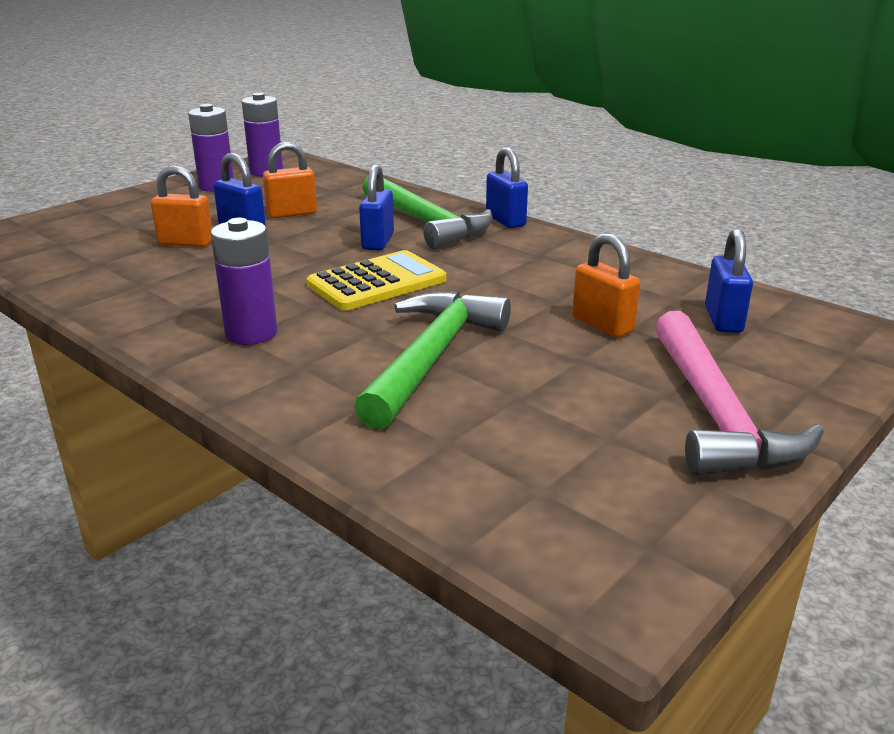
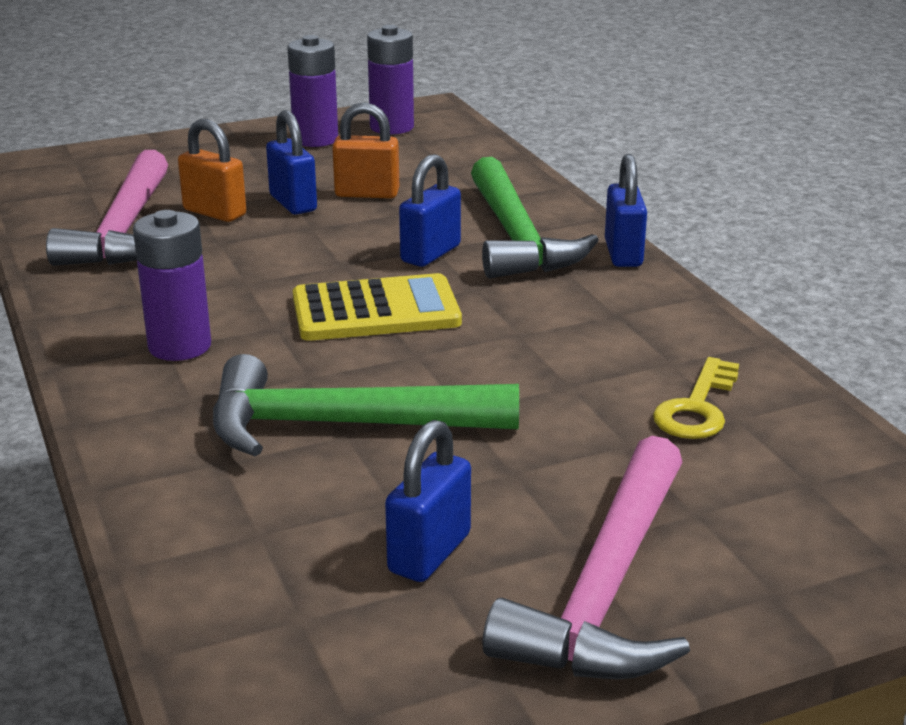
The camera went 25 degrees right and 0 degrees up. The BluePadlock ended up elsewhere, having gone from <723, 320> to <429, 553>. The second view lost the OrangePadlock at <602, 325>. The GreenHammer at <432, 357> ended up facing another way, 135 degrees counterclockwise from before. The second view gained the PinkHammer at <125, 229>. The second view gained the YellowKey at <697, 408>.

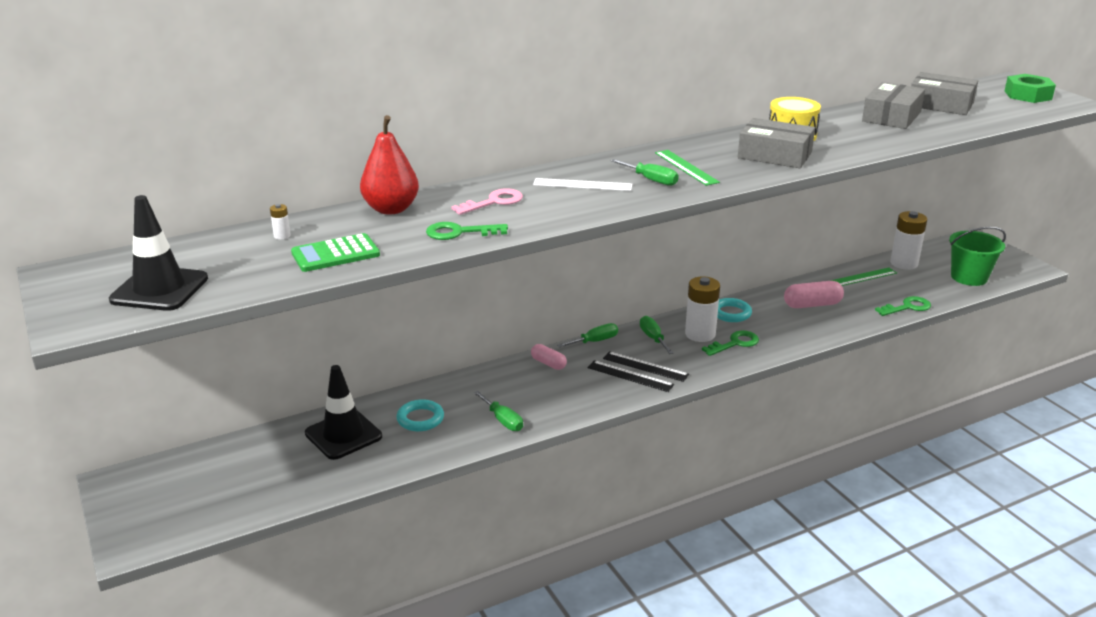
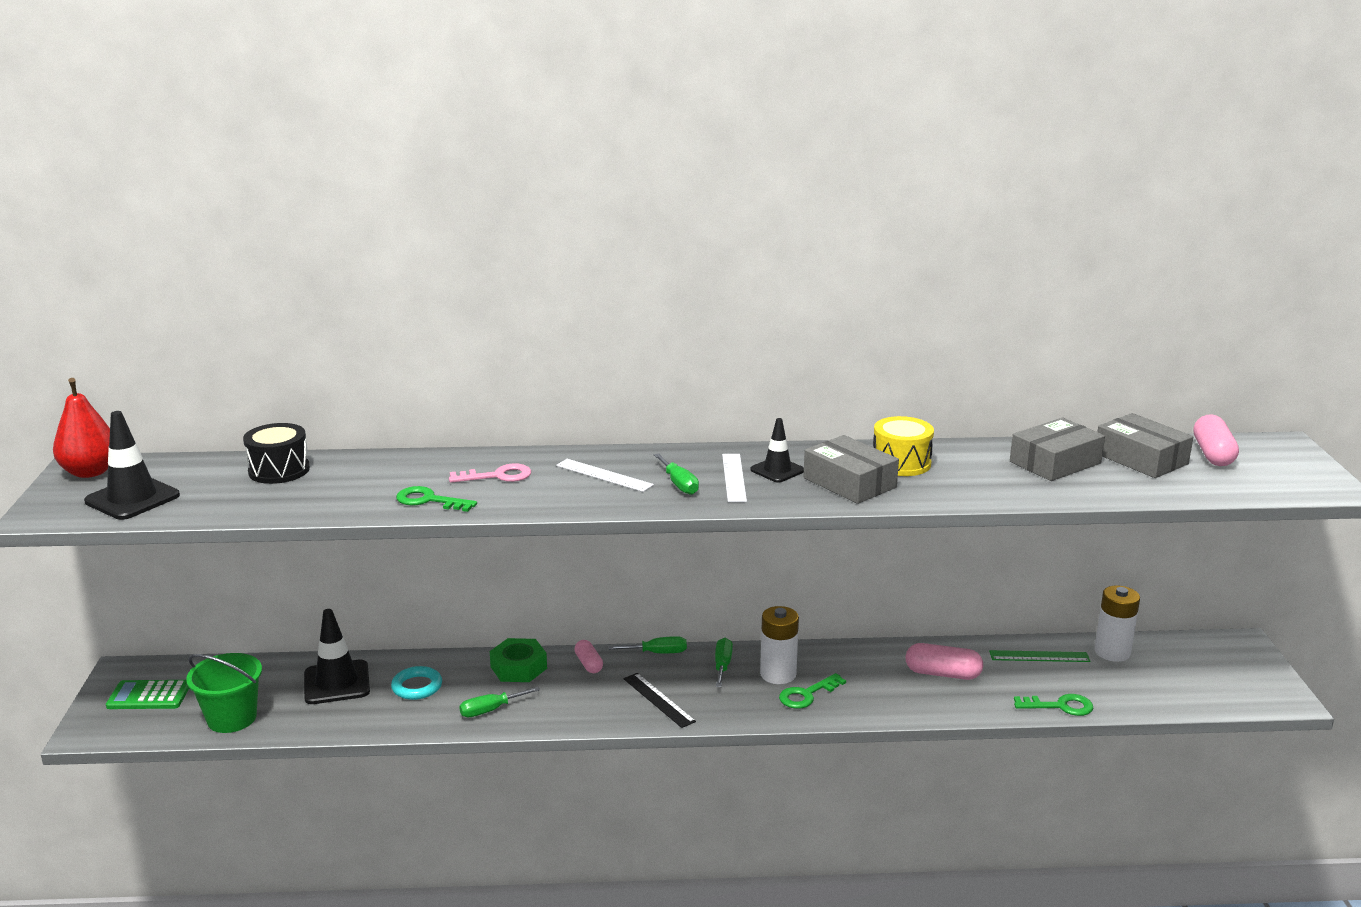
The camera went 25 degrees right and 5 degrees down. The GreenNut ended up elsewhere, having gone from <1028, 95> to <518, 667>. The RedPear ended up elsewhere, having gone from <391, 209> to <90, 472>. What was the GreenRuler at <686, 167> turned into the WhiteRuler at <734, 477>. Where the WhiteBattery stood at <282, 236>, the BlackDrum came to stand at <279, 470>. The GreenBucket ended up elsewhere, having gone from <969, 277> to <232, 718>. The GreenCalculator ended up elsewhere, having gone from <335, 254> to <149, 696>. The second view lost the TurquoiseRing at <731, 313>. The GreenKey at <735, 343> ended up facing another way, 150 degrees clockwise from before. The second view lost the BlackRuler at <645, 366>. The GreenScrewdriver at <503, 420> ended up facing another way, 75 degrees clockwise from before. The second view gained the PinkCapsule at <1213, 454>. The second view gained the BlackTrafficCone at <777, 470>.

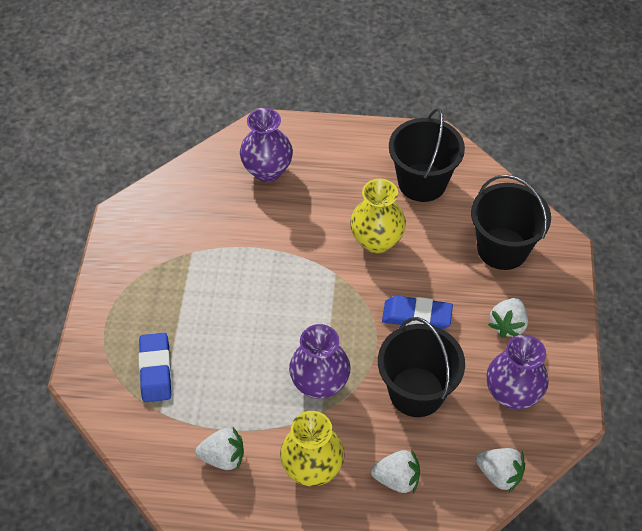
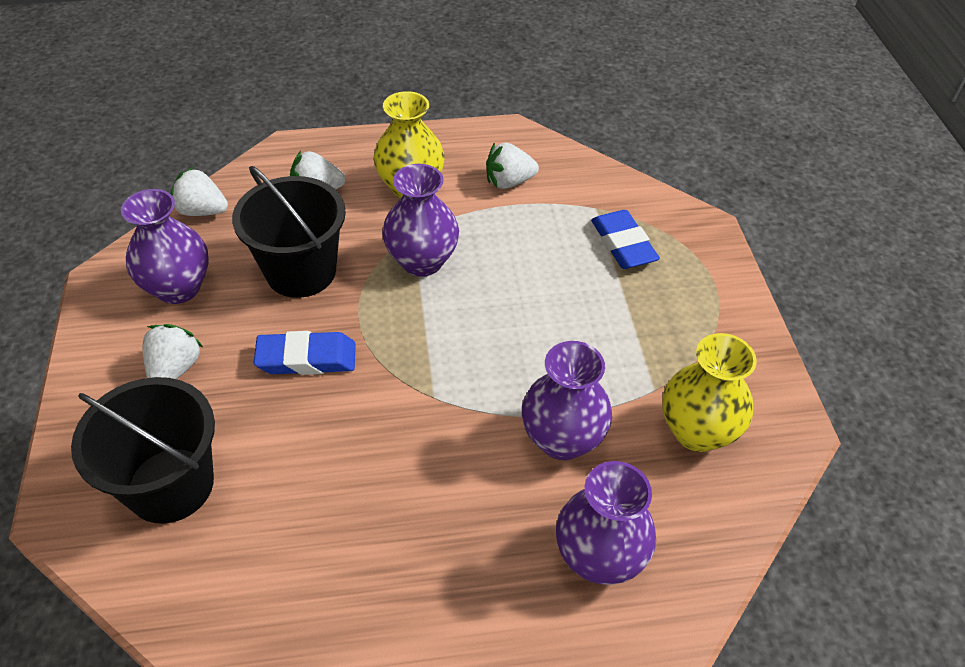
The camera went 165 degrees right and 5 degrees down. The second view lost the BlackBucket at <422, 182>. The YellowVase ended up elsewhere, having gone from <376, 241> to <697, 431>. The second view gained the PurpleVase at <562, 439>.

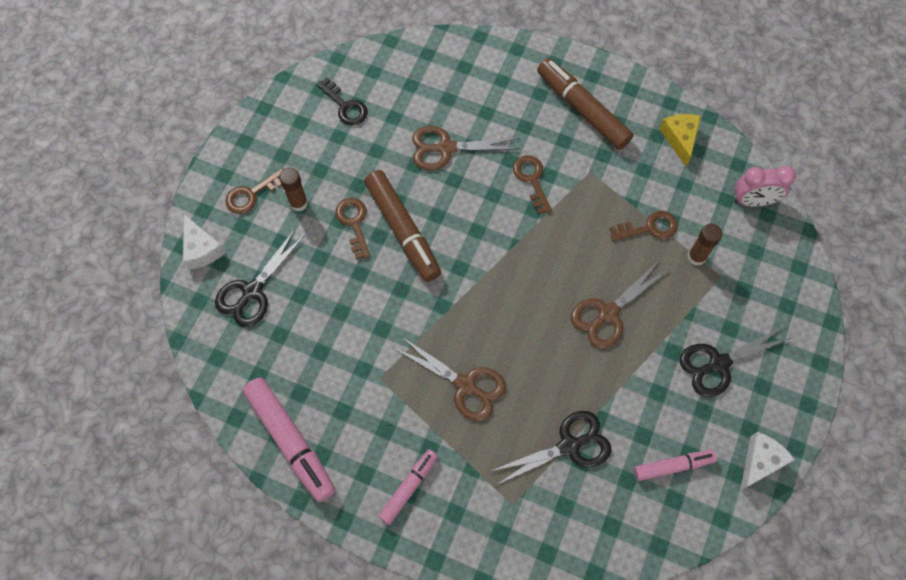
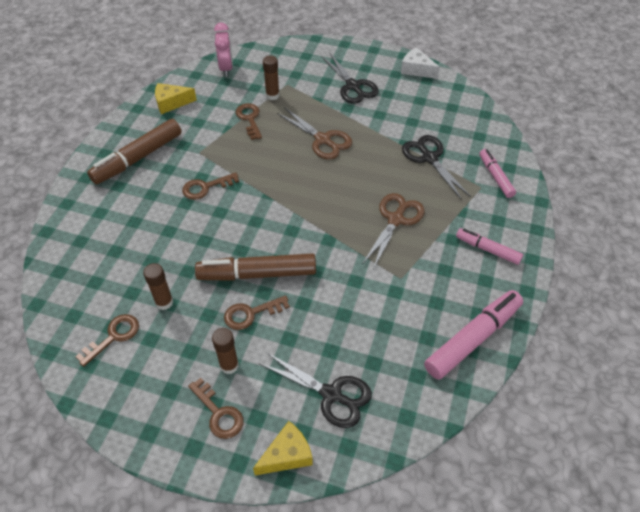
The camera went 95 degrees left and 15 degrees down. What was the BlackKey at <345, 106> turned into the BrownKey at <113, 336>. The second view lost the BrownScissors at <446, 148>. The BrownMarker at <403, 230> ended up facing another way, 150 degrees counterclockwise from before. What was the WhiteCheese at <201, 249> turned into the YellowCheese at <287, 455>. The PinkMarker ended up elsewhere, having gone from <673, 466> to <495, 177>. The second view gained the BrownGlueStick at <164, 302>.

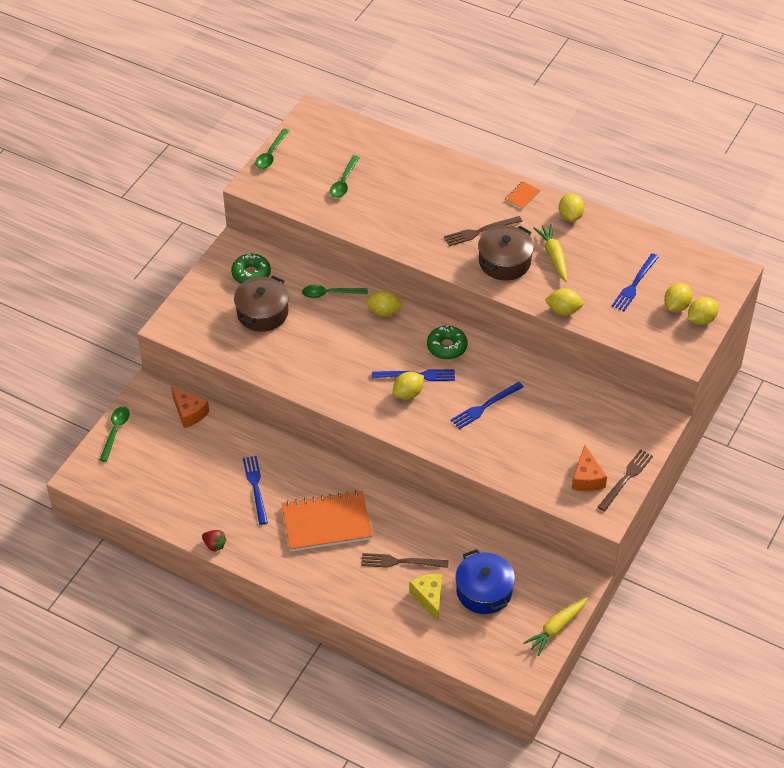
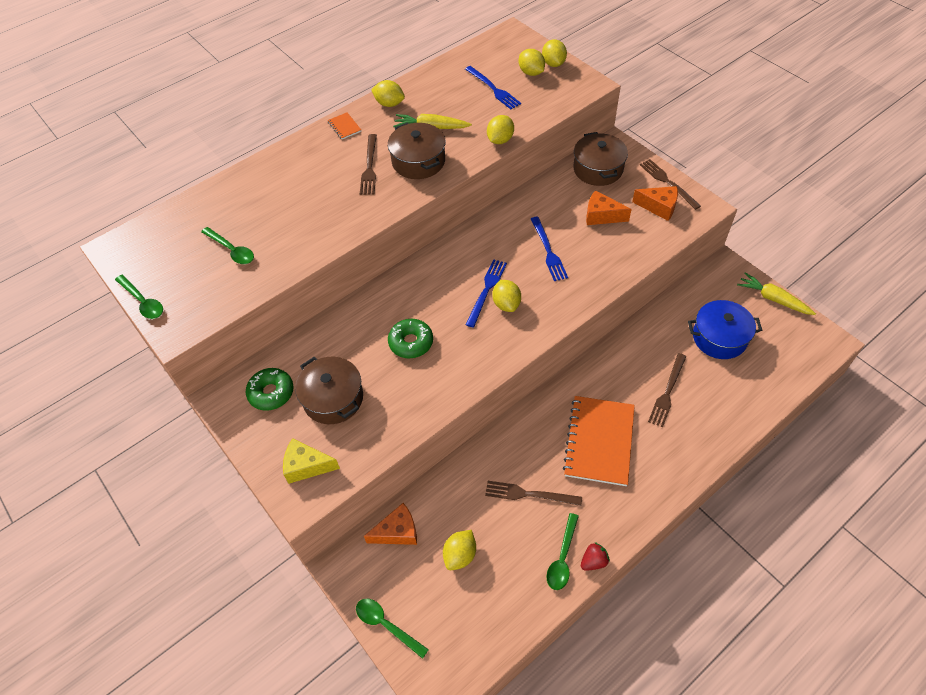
The camera went 65 degrees left and 5 degrees up. The GreenSpoon ended up elsewhere, having gone from <330, 294> to <562, 558>. The YellowLemon ended up elsewhere, having gone from <384, 312> to <460, 555>. The GreenDonut ended up elsewhere, having gone from <447, 347> to <411, 342>. What was the BlueFork at <255, 487> turned into the BrownFork at <529, 494>. The YellowCheese ended up elsewhere, having gone from <429, 598> to <307, 466>. The YellowCarrot at <556, 628> ended up facing another way, 150 degrees clockwise from before. The second view gained the BrownPot at <598, 169>. The second view gained the OrangeCheese at <601, 216>.

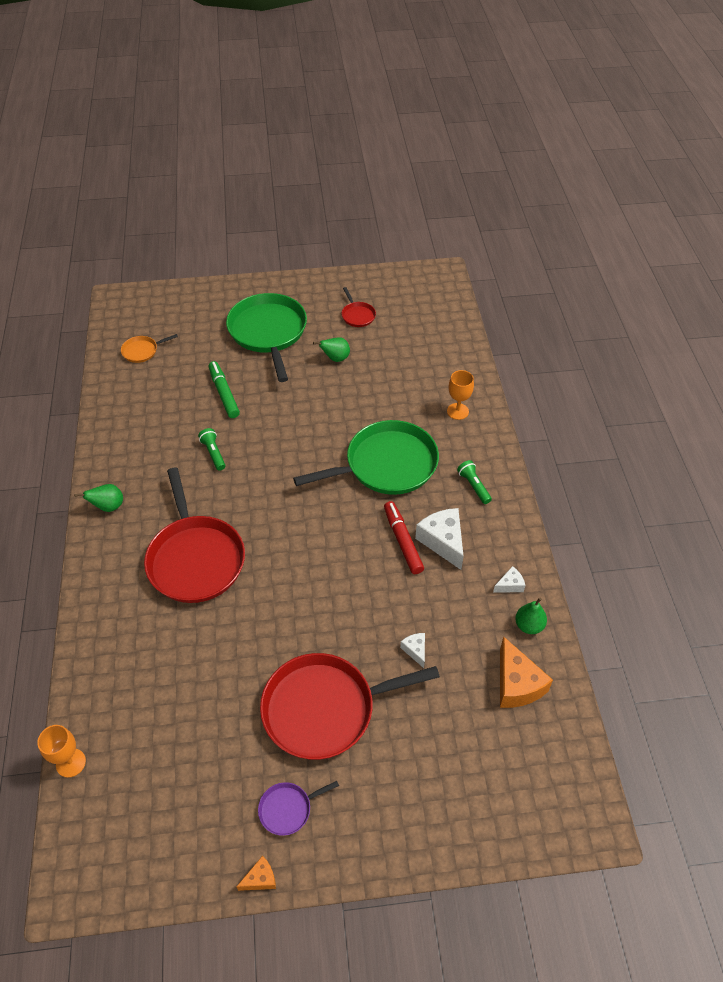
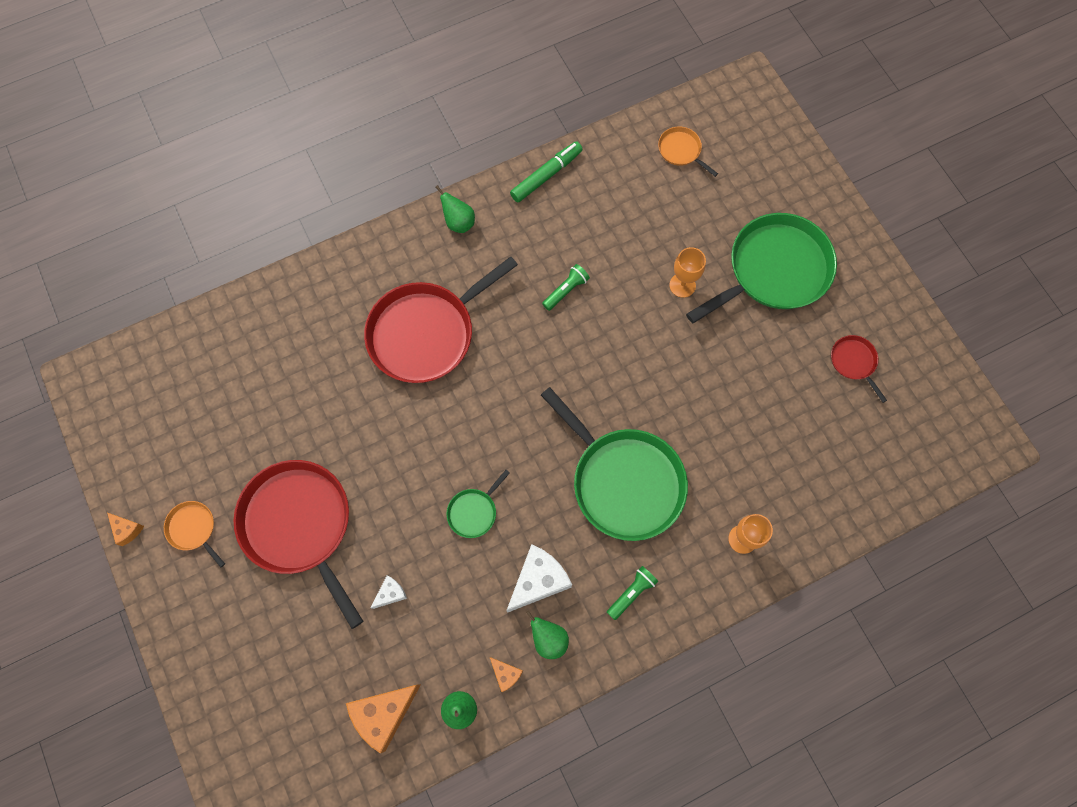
The camera went 70 degrees right and 20 degrees up. The RedPan at <357, 315> ended up facing another way, 105 degrees clockwise from before. The GreenPear ended up elsewhere, having gone from <335, 358> to <548, 639>. The GreenMarker ended up elsewhere, having gone from <224, 393> to <546, 175>. The second view lost the RedMarker at <402, 541>. What was the WhiteCheese at <510, 585> turned into the OrangeCheese at <506, 674>. The OrangeGoblet ended up elsewhere, having gone from <71, 763> to <682, 285>. What was the PurplePan at <288, 809> turned into the OrangePan at <193, 529>. The second view gained the GreenPan at <474, 512>.

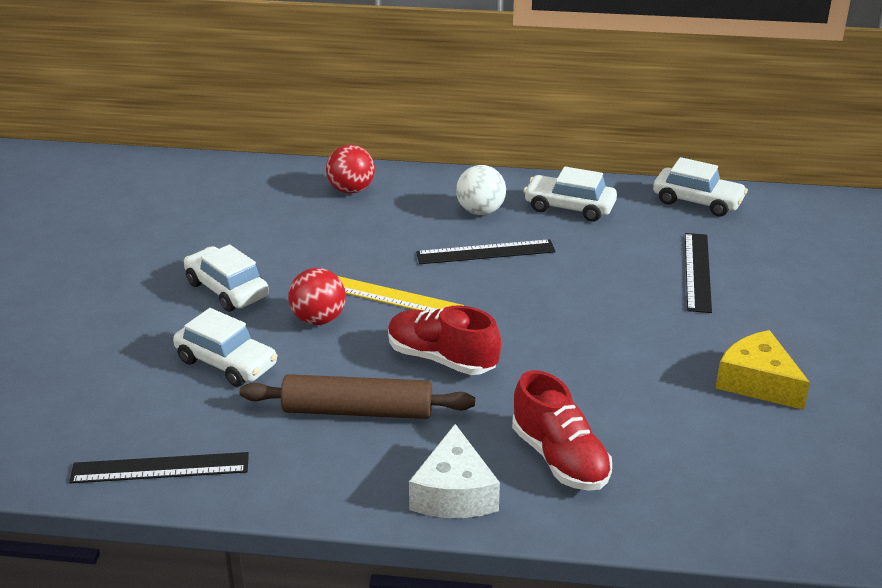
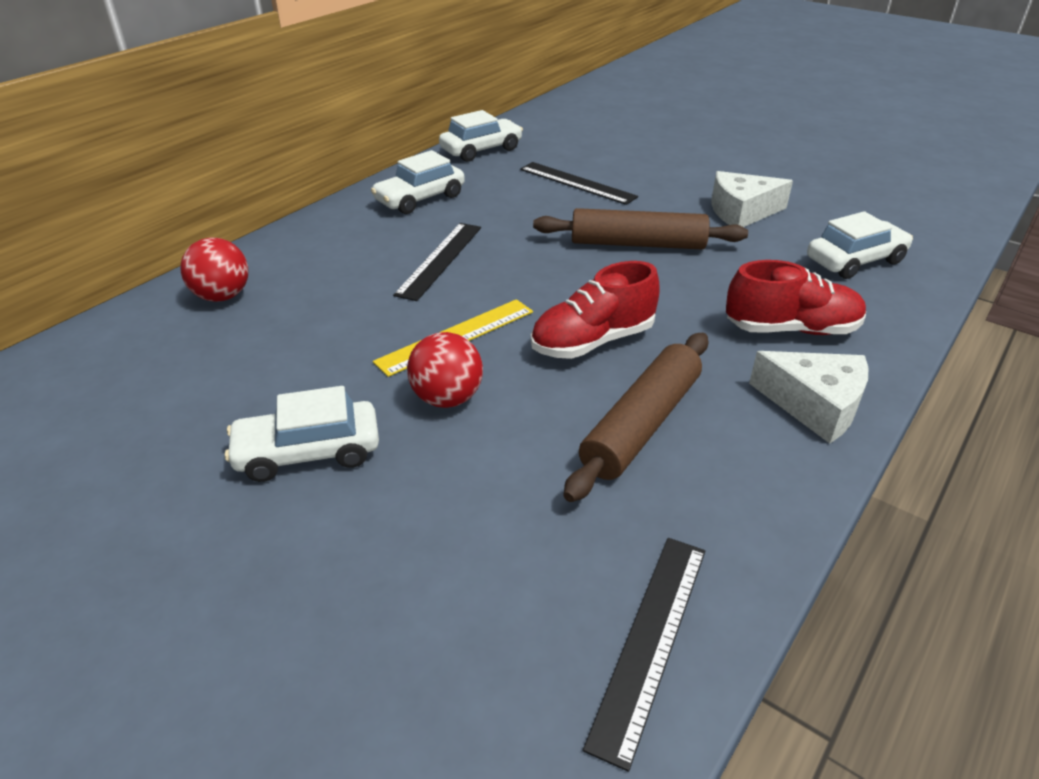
The camera went 60 degrees left and 5 degrees up. The second view lost the WhiteBall at <480, 211>. The WhiteCar ended up elsewhere, having gone from <226, 363> to <855, 261>. What was the YellowCheese at <757, 382> turned into the WhiteCheese at <741, 212>. The second view gained the BrownRollingPin at <637, 244>.

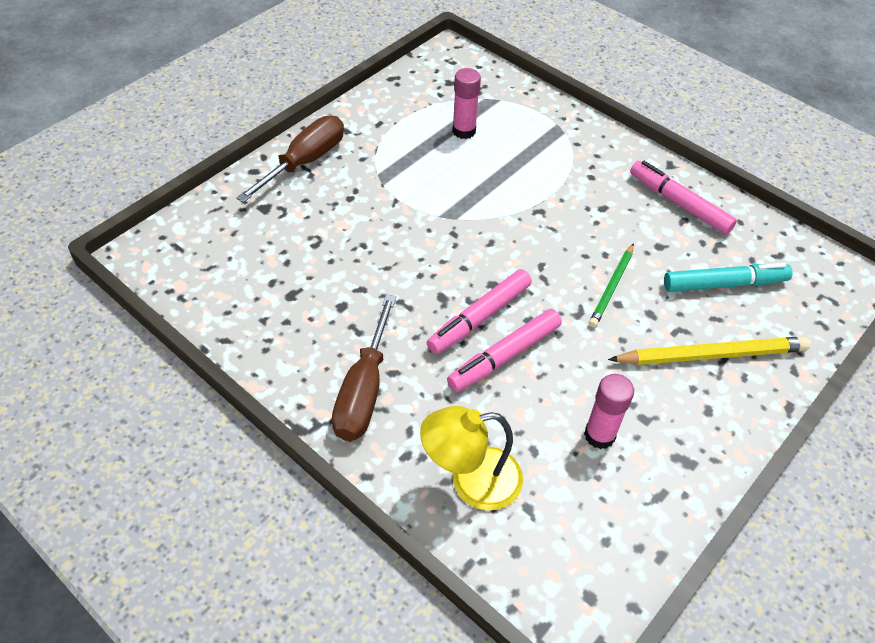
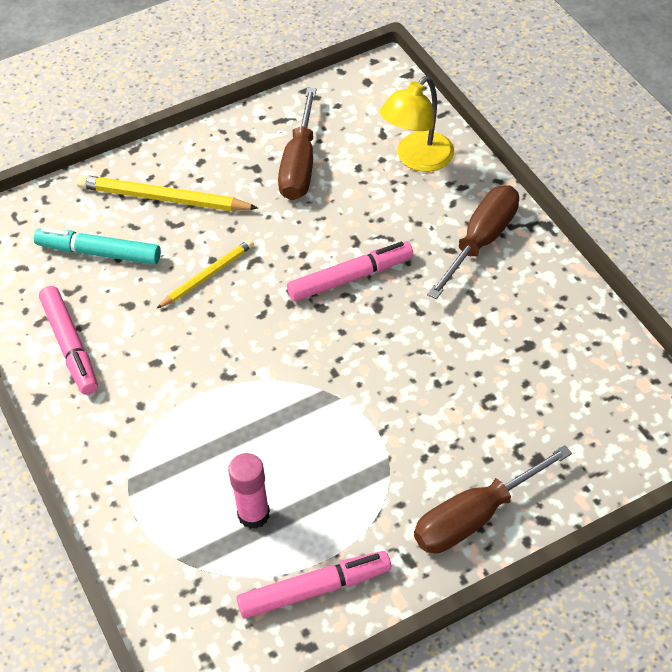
The camera went 155 degrees left and 0 degrees up. What was the GreenPencil at <611, 287> turned into the YellowPencil at <207, 275>. The PinkMarker ended up elsewhere, having gone from <504, 356> to <314, 589>. Where the PinkGlueStick stood at <599, 435>, the BrownScrewdriver came to stand at <300, 165>. The YellowLamp at <471, 480> ended up facing another way, 120 degrees clockwise from before.

